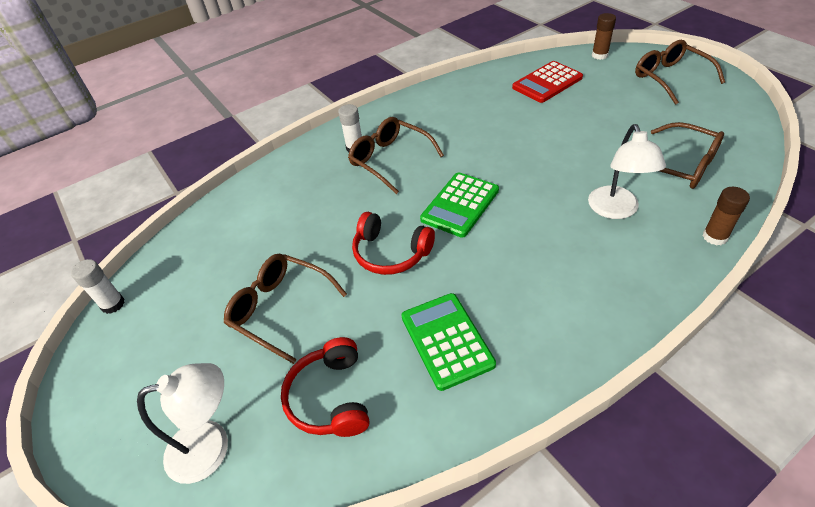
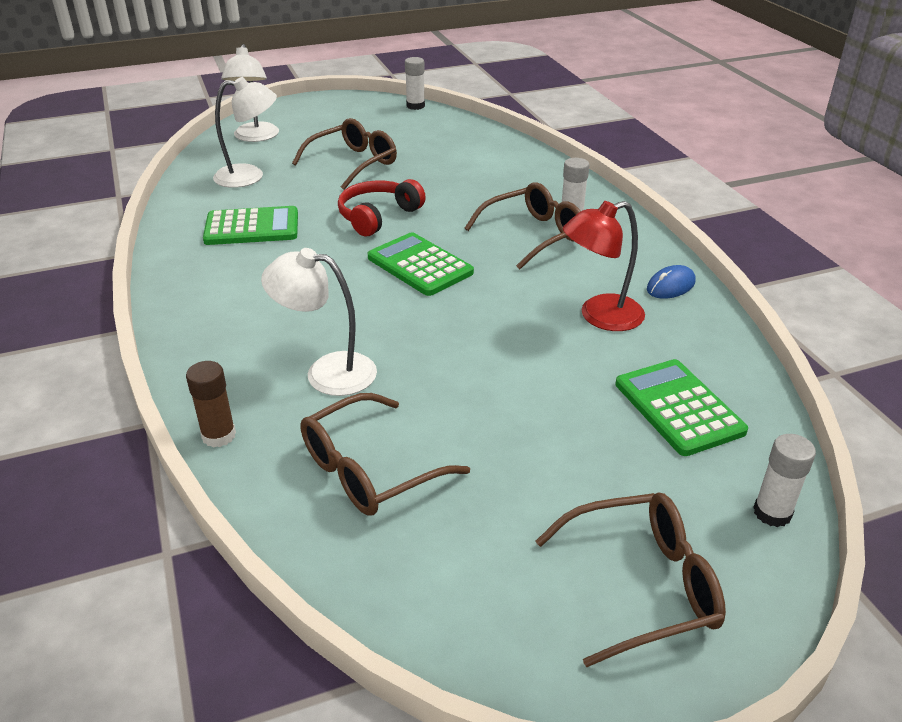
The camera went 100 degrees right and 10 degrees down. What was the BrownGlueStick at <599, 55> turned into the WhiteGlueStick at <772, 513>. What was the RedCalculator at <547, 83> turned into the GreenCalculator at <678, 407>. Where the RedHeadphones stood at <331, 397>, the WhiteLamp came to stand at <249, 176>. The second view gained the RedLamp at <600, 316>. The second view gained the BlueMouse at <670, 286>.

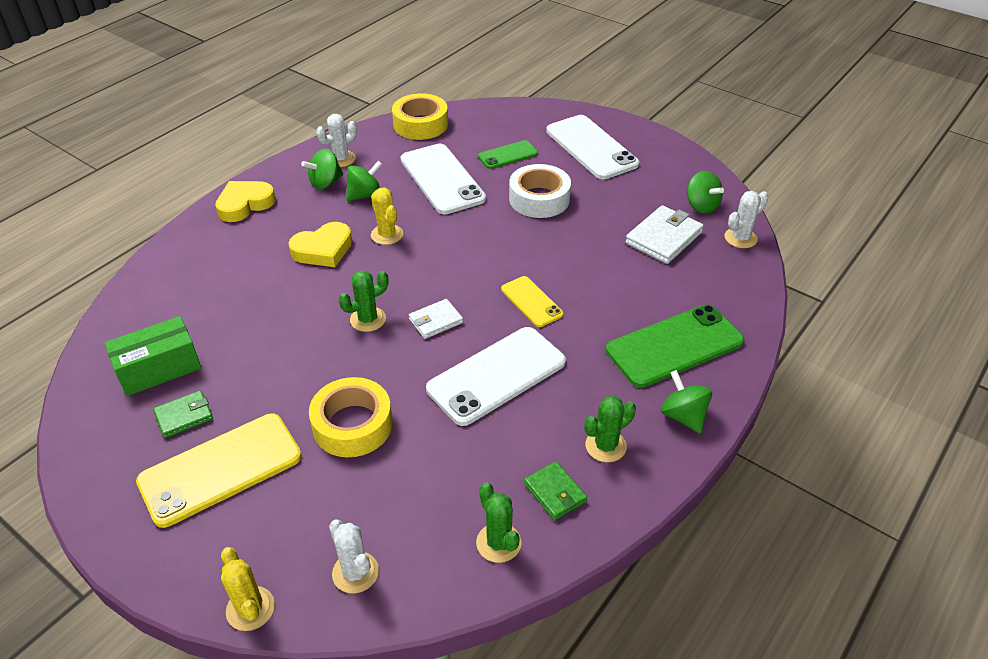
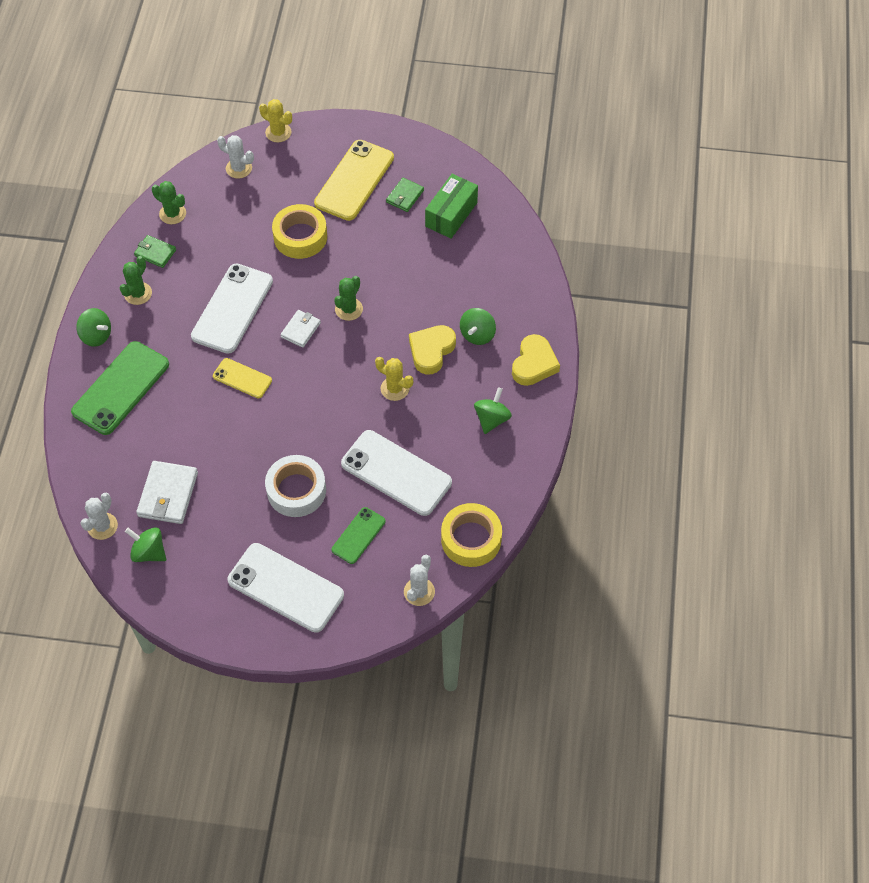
The camera went 150 degrees right and 15 degrees up. The WhiteCactus ended up elsewhere, having gone from <341, 159> to <419, 592>. The GreenSpinningTop ended up elsewhere, having gone from <365, 195> to <477, 335>.

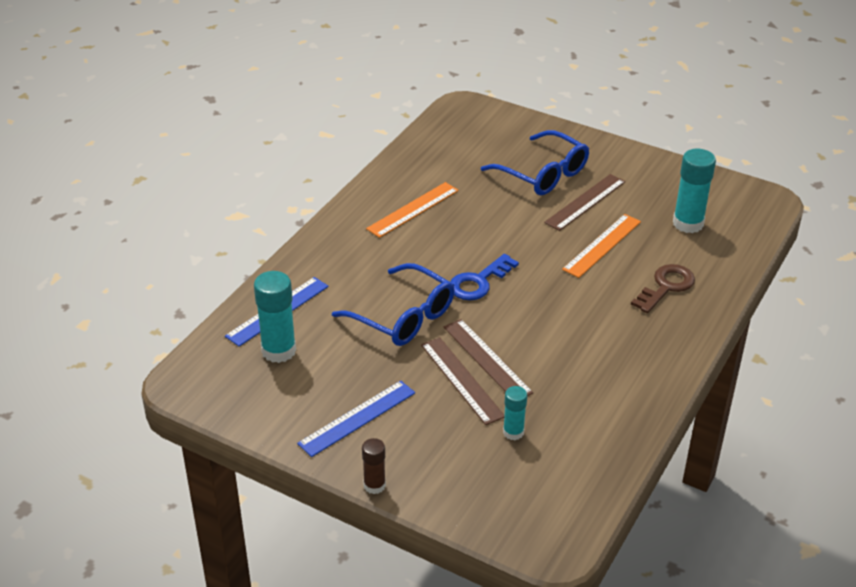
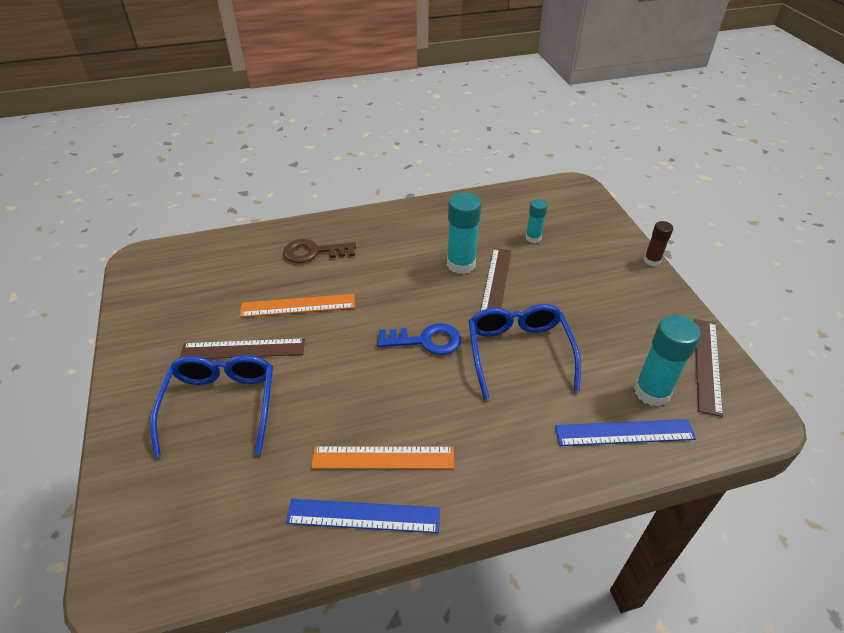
The camera went 135 degrees left and 5 degrees up. The TurquoiseGlueStick ended up elsewhere, having gone from <688, 223> to <461, 264>. The BrownRuler ended up elsewhere, having gone from <461, 380> to <707, 365>. The BlueRuler ended up elsewhere, having gone from <357, 418> to <363, 516>.

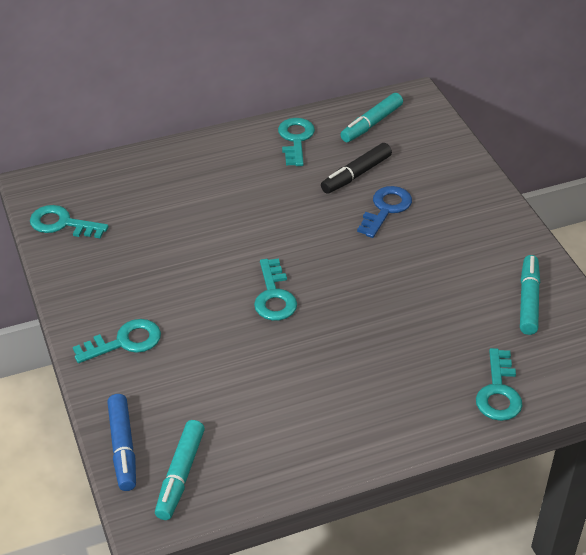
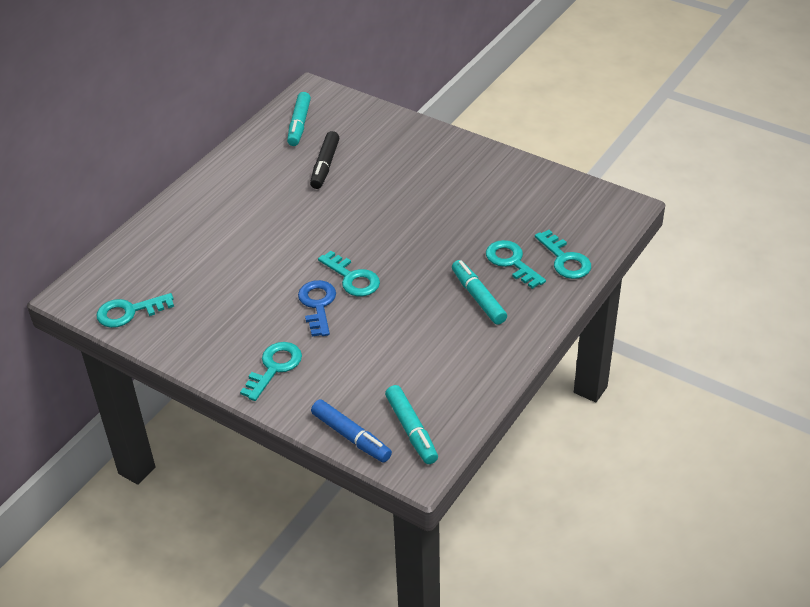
The camera went 35 degrees left and 0 degrees up. The TurquoiseKey ended up elsewhere, having gone from <295, 139> to <511, 262>. The BlueKey ended up elsewhere, having gone from <386, 209> to <318, 305>. The TurquoiseMarker ended up elsewhere, having gone from <528, 300> to <478, 297>.

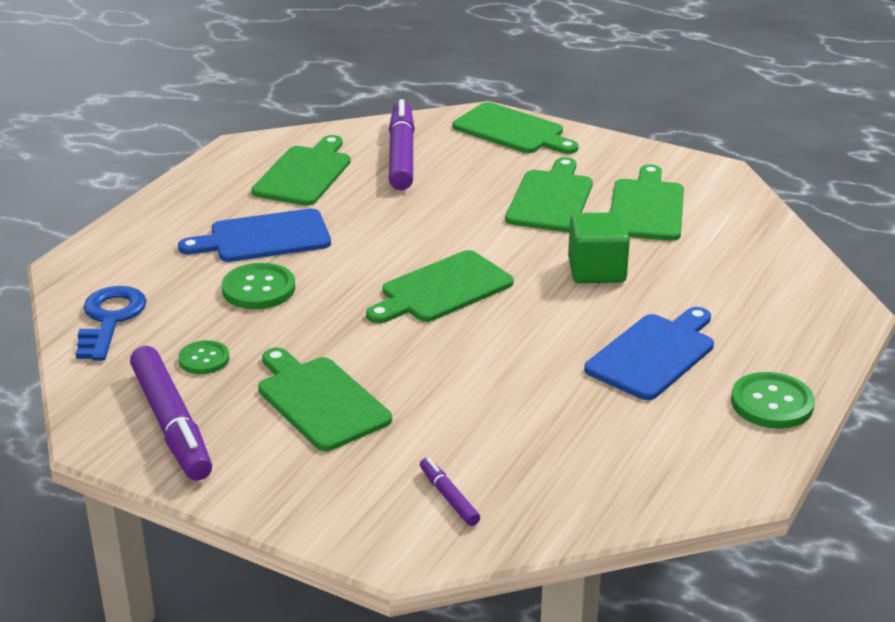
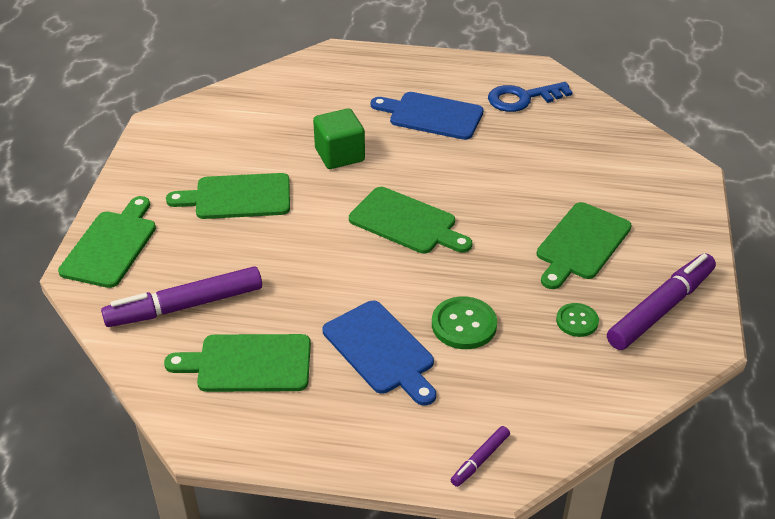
The camera went 110 degrees left and 10 degrees up. The second view lost the GreenCuttingBoard at <646, 207>. The BlueKey ended up elsewhere, having gone from <110, 319> to <522, 98>. The second view lost the GreenButton at <772, 403>. The PurpleMarker ended up elsewhere, having gone from <449, 497> to <480, 460>.

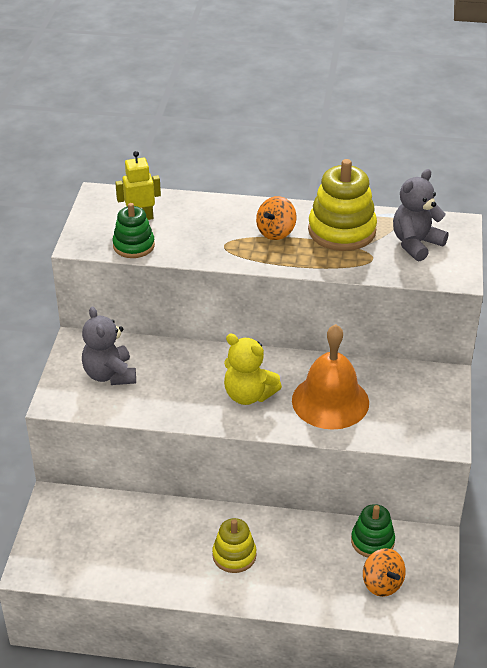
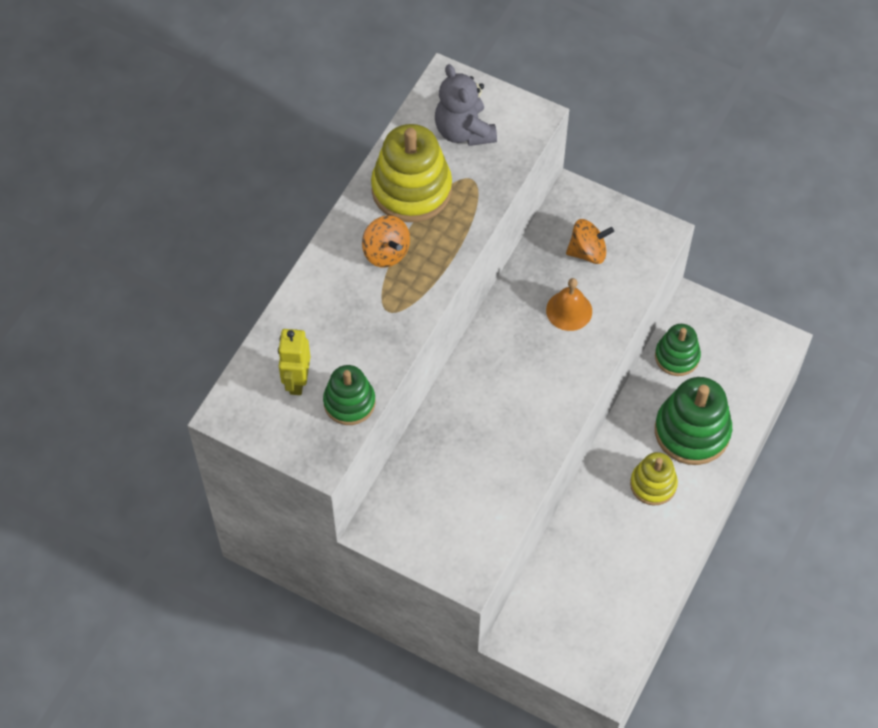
The camera went 70 degrees left and 20 degrees up. The second view lost the GreyTeddyBear at <110, 375>. The size of the OrangeBell at <330, 401> changed by a factor of 0.54. The second view lost the YellowTeddyBear at <248, 395>. The OrangeSpinningTop ended up elsewhere, having gone from <382, 584> to <587, 252>. The second view gained the GreenStackingToy at <692, 431>.

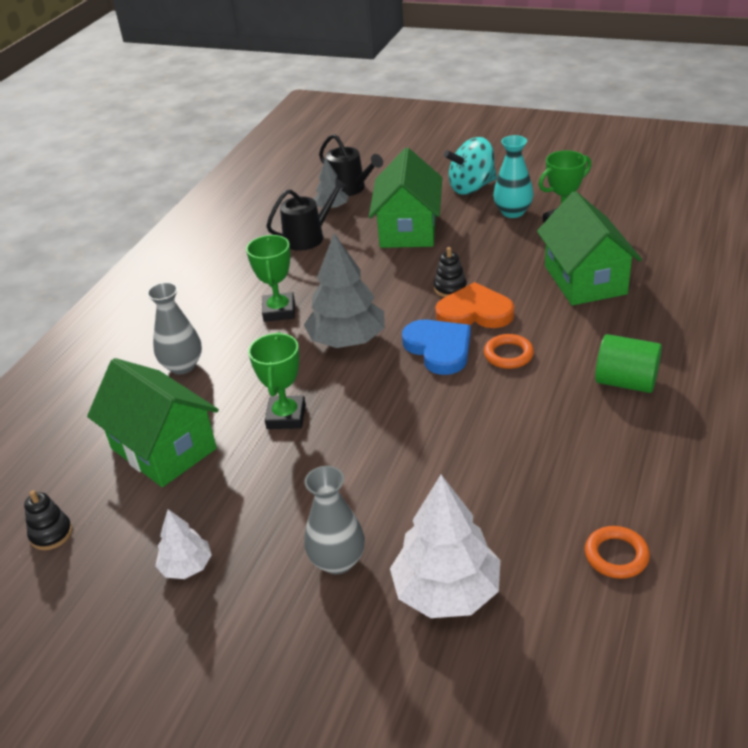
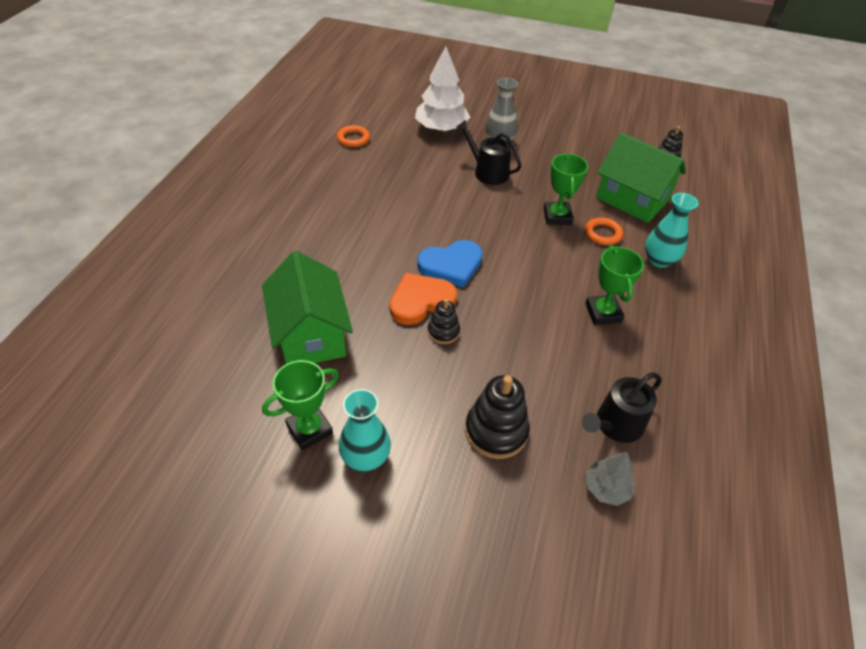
The camera went 170 degrees right and 10 degrees up. The BlackWateringCan ended up elsewhere, having gone from <350, 188> to <487, 172>. The second view lost the TurquoiseSpinningTop at <471, 187>. Where the GreenHouse stood at <408, 229>, the BlackStackingToy came to stand at <496, 431>. The second view lost the GreyTree at <347, 340>. What was the GreyVase at <182, 366> turned into the TurquoiseVase at <659, 260>. The OrangeHeart at <474, 312> ended up facing another way, 150 degrees clockwise from before. The BlueHeart at <439, 348> ended up facing another way, 75 degrees counterclockwise from before. The OrangeRing ended up elsewhere, having gone from <508, 355> to <602, 234>. The second view lost the GreenCylinder at <626, 382>. The second view lost the WhiteTree at <186, 566>.

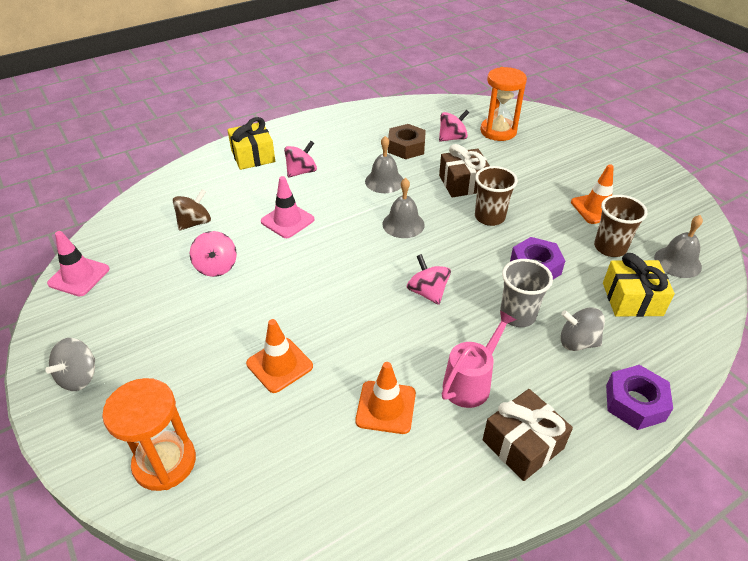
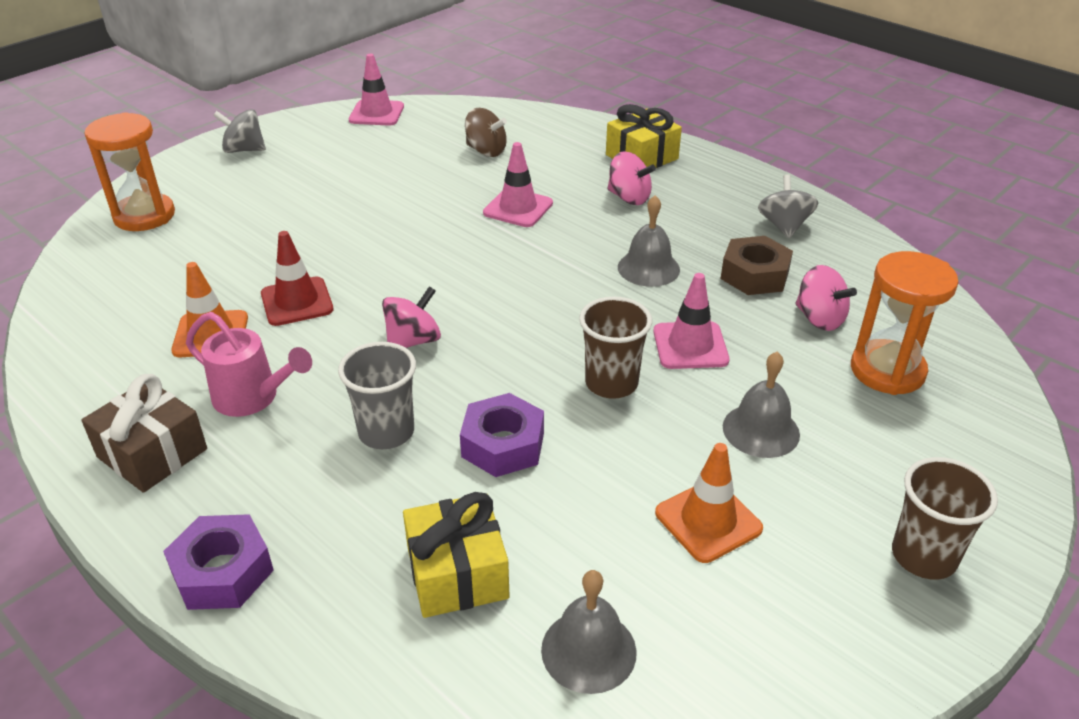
The camera went 75 degrees right and 5 degrees down. Where the BrownGift stood at <463, 183>, the PinkTrafficCone came to stand at <690, 346>. The GreyBell ended up elsewhere, having gone from <403, 224> to <761, 430>. The BrownCup ended up elsewhere, having gone from <610, 247> to <923, 556>. The second view lost the PinkSpinningTop at <216, 267>. The GreySpinningTop ended up elsewhere, having gone from <577, 342> to <784, 226>. The second view lost the OrangeTrafficCone at <279, 365>. The second view gained the RedTrafficCone at <297, 302>.

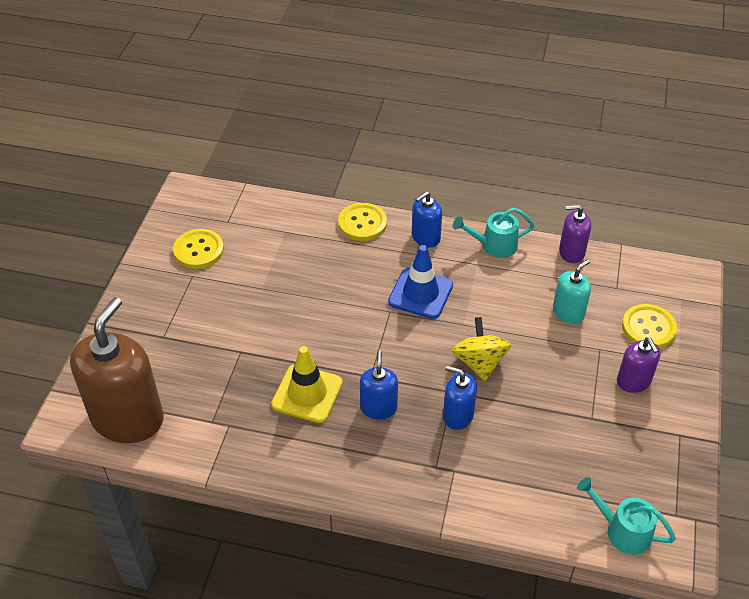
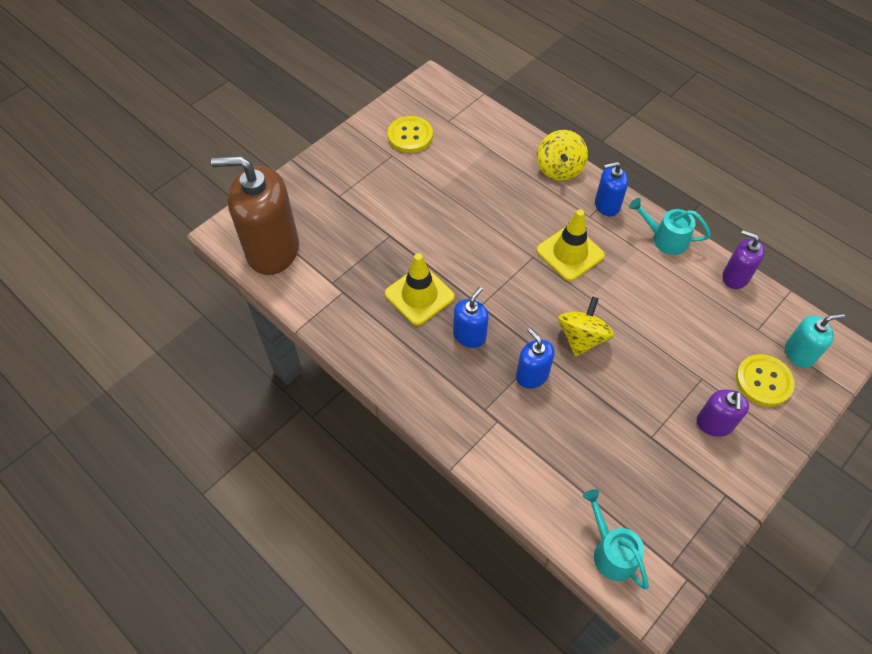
The camera went 30 degrees right and 10 degrees up. Where the YellowButton stood at <362, 223>, the YellowSpinningTop came to stand at <559, 169>. What was the BlueTrafficCone at <420, 293> turned into the YellowTrafficCone at <570, 253>. The TurquoiseSoapDispenser ended up elsewhere, having gone from <568, 312> to <799, 353>. The BrownSoapDispenser at <128, 418> ended up facing another way, 135 degrees counterclockwise from before.

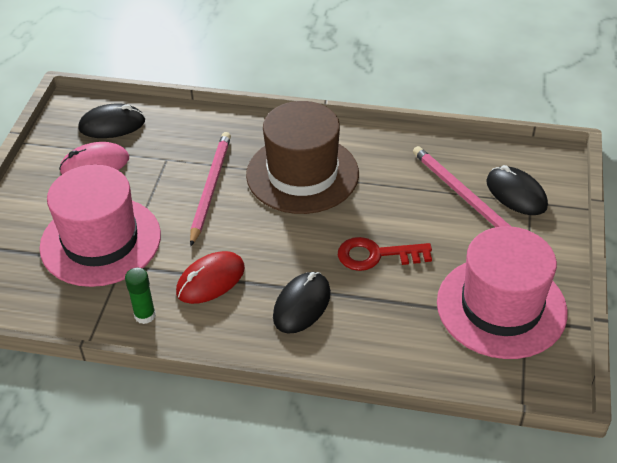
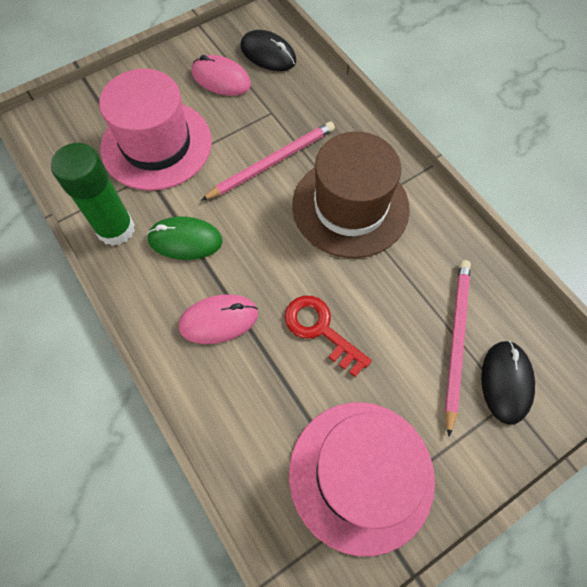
The camera went 45 degrees right and 20 degrees up. What was the RedMouse at <210, 280> turned into the GreenMouse at <185, 240>. The size of the GreenGlueStick at <145, 315> changed by a factor of 1.92. What was the BlackMouse at <302, 305> turned into the PinkMouse at <218, 320>.

